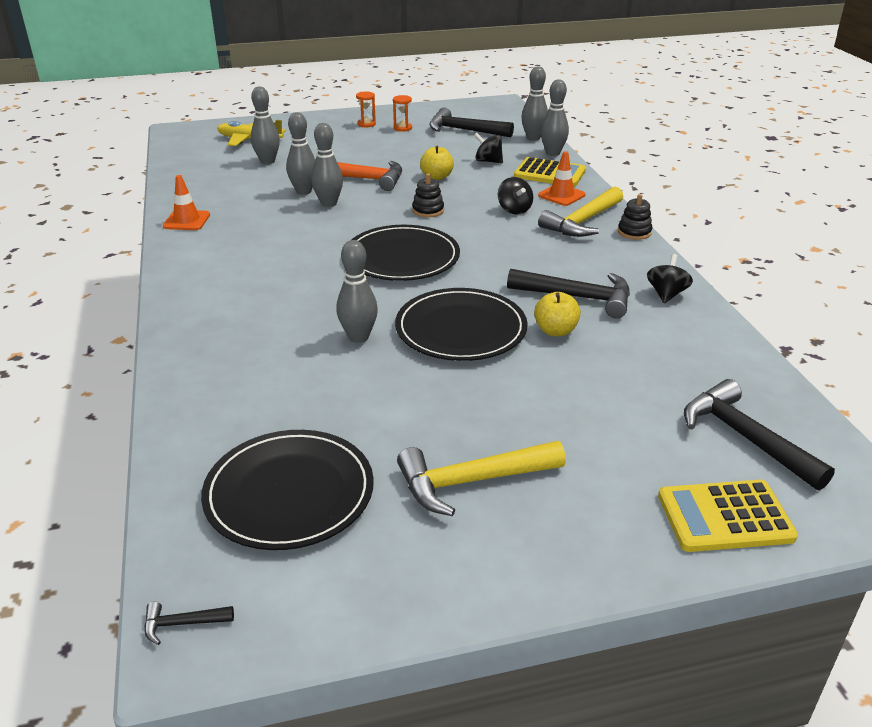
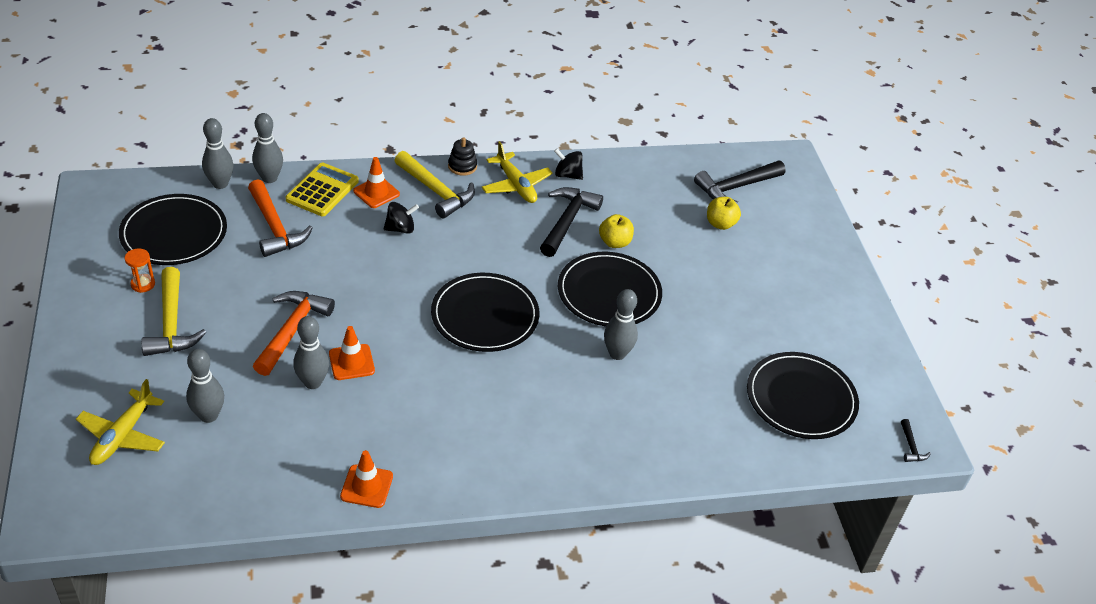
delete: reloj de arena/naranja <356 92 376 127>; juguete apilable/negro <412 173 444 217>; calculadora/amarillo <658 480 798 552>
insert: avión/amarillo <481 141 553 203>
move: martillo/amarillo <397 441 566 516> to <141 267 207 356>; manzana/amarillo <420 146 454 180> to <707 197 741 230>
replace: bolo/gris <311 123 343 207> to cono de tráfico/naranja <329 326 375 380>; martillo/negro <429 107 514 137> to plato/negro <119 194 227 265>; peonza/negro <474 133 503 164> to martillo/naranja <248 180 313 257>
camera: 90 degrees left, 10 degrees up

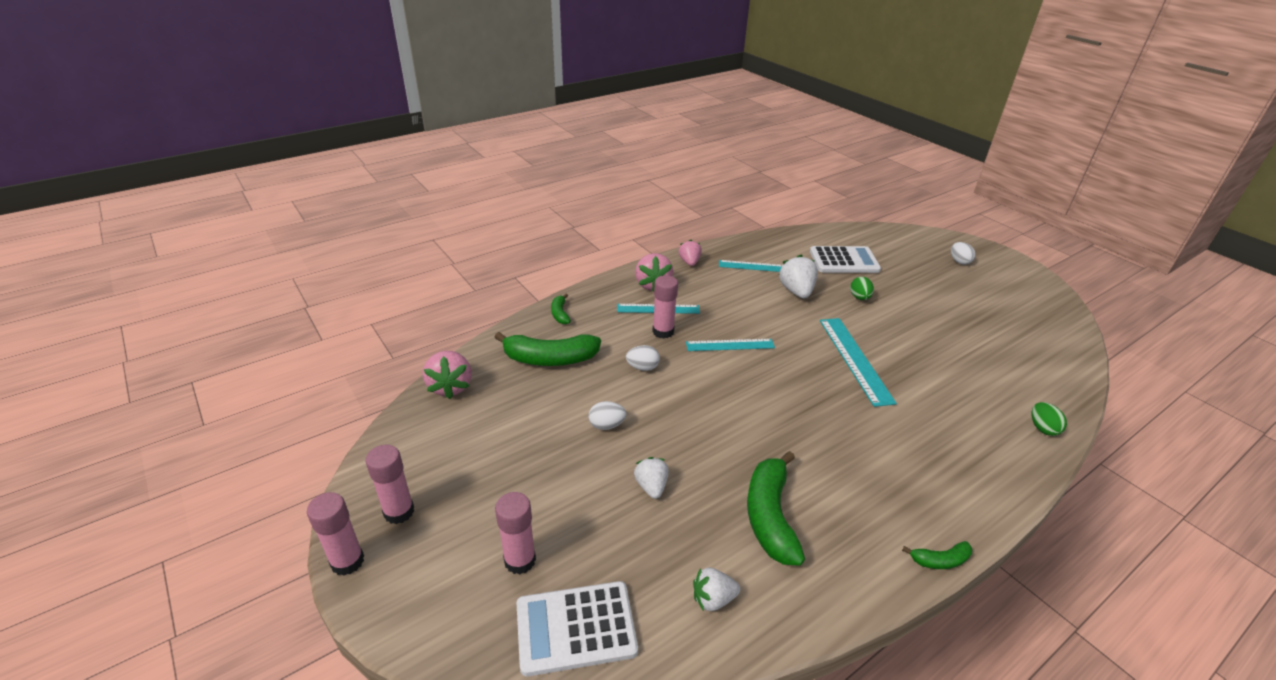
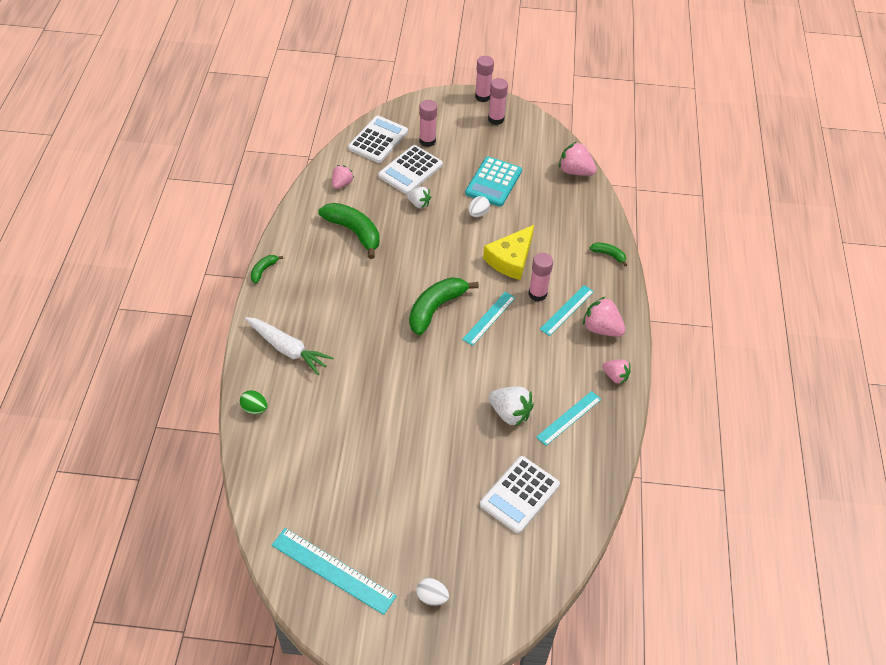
delete: huevo/verde <850 277 874 300>
insert: zanahoria/blanco <245 317 333 375>; calculadora/blanco <378 145 443 194>; calculadora/turquesa <465 157 522 207>
move: plátano/verde <495 332 601 366> to <409 277 479 335>; regla/turquesa <820 318 897 407> to <272 528 397 615>
replace: huevo/blanco <626 345 660 371> to queso/amarillo <483 225 534 280>
recolor: fresa/blanco <693 568 740 611> to fresa/rosa <332 165 354 189>
camera: 130 degrees right, 15 degrees up

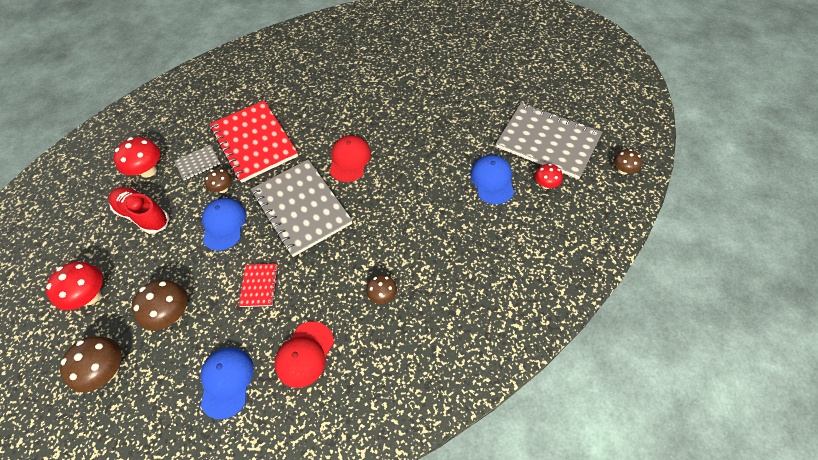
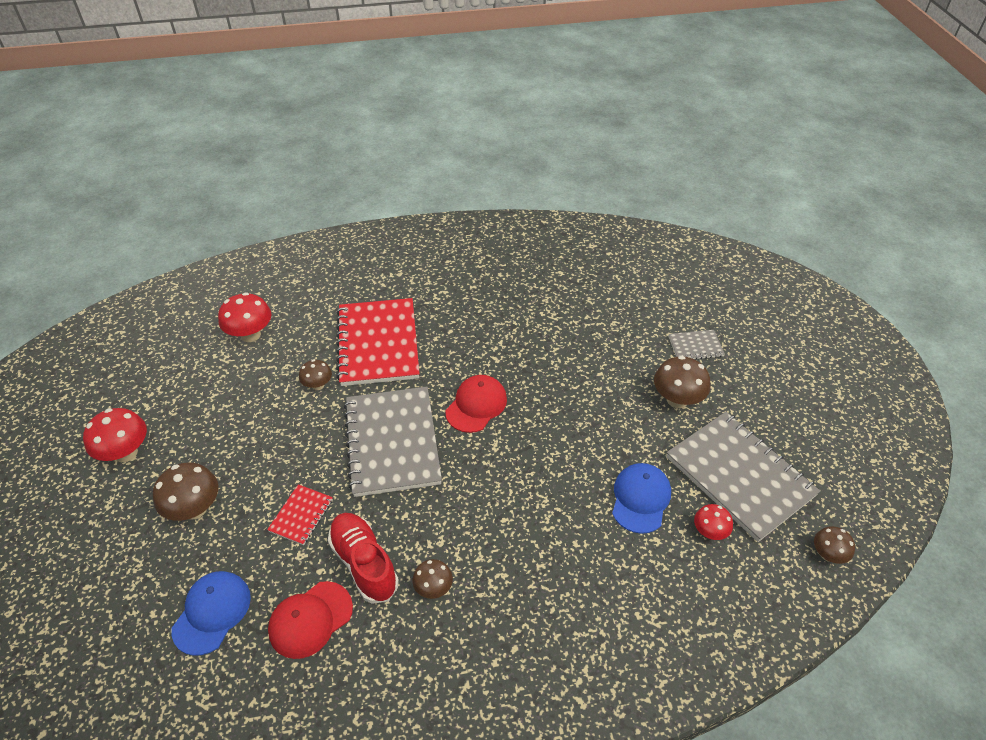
delete: gorra/azul <202 198 246 251>
move: seta/marrón <60 336 121 392> to <654 356 711 408>; zapato/rojo <109 187 169 234> to <328 513 399 604>; cuaderno/gris <174 145 220 180> to <668 330 725 360>
camera: 20 degrees right, 10 degrees down

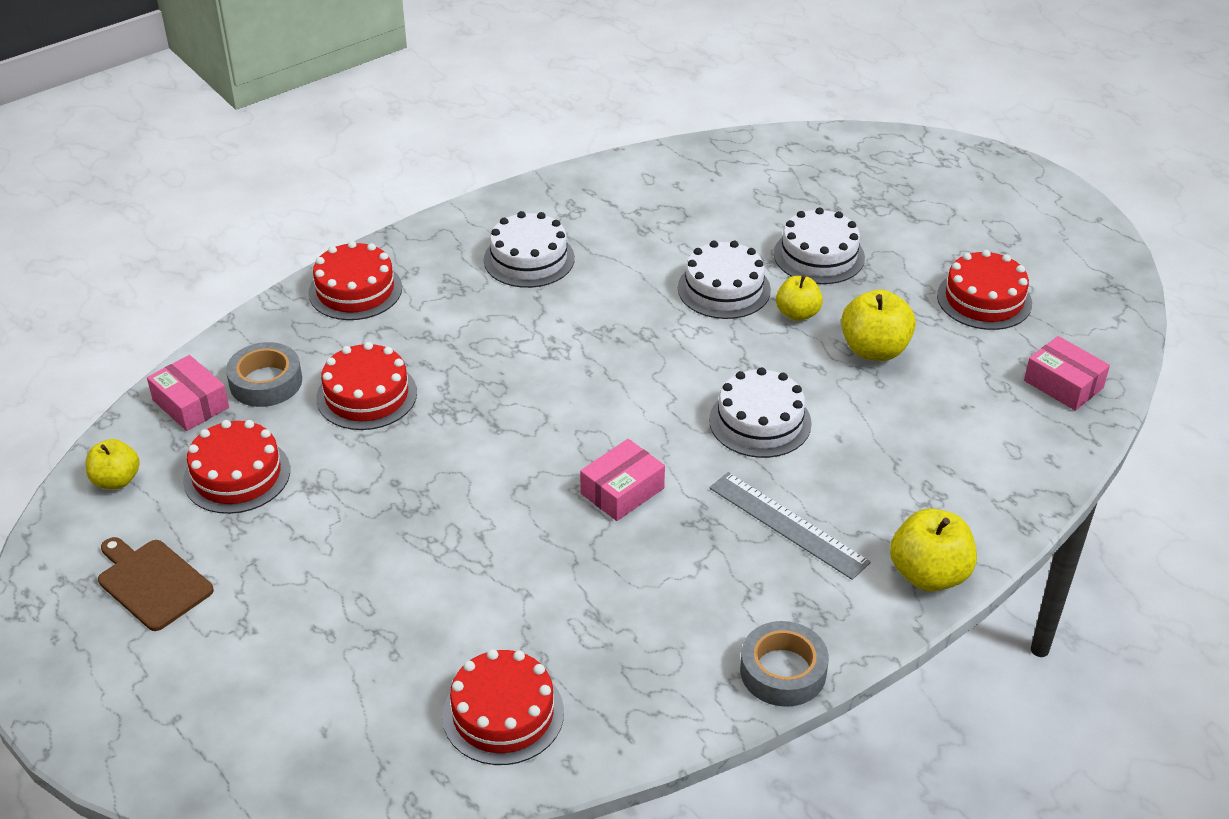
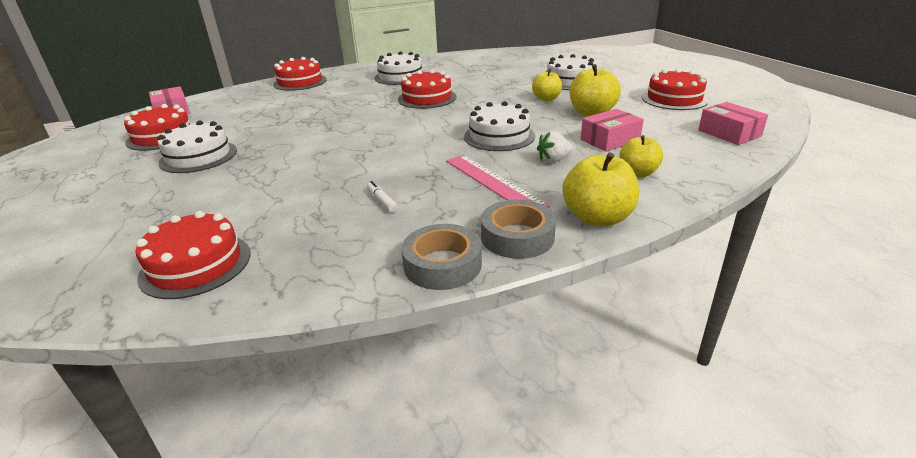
delete: tabla de cortar/marrón <98 537 214 631>
insert: rotulador/blanco <367 181 398 212>; fresa/blanco <537 131 573 163>
move: manzana/amarillo <86 439 140 489> to <619 135 663 177>; cinta adhesiva/gris <226 342 302 407> to <481 200 556 259>; tarta/rojo <316 342 417 430> to <398 70 457 109>; caja/rosa <580 439 665 521> to <581 109 644 152>; tarta/blanco <678 241 771 319> to <158 120 237 173>
recolor: regla/gris <709 472 871 580> to regla/rosa <446 155 550 208>
camera: 15 degrees right, 10 degrees down

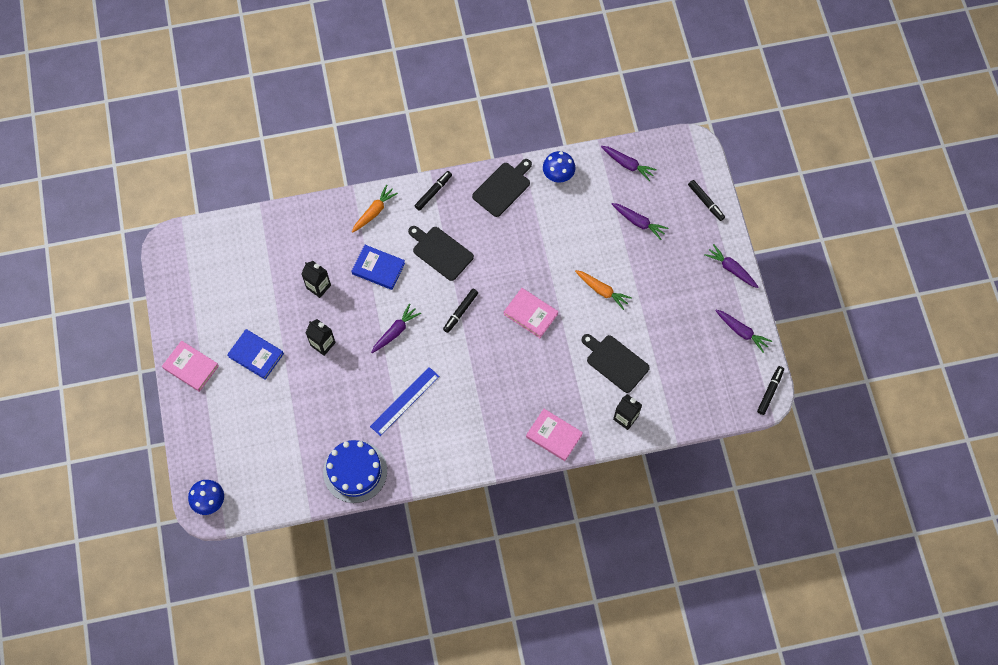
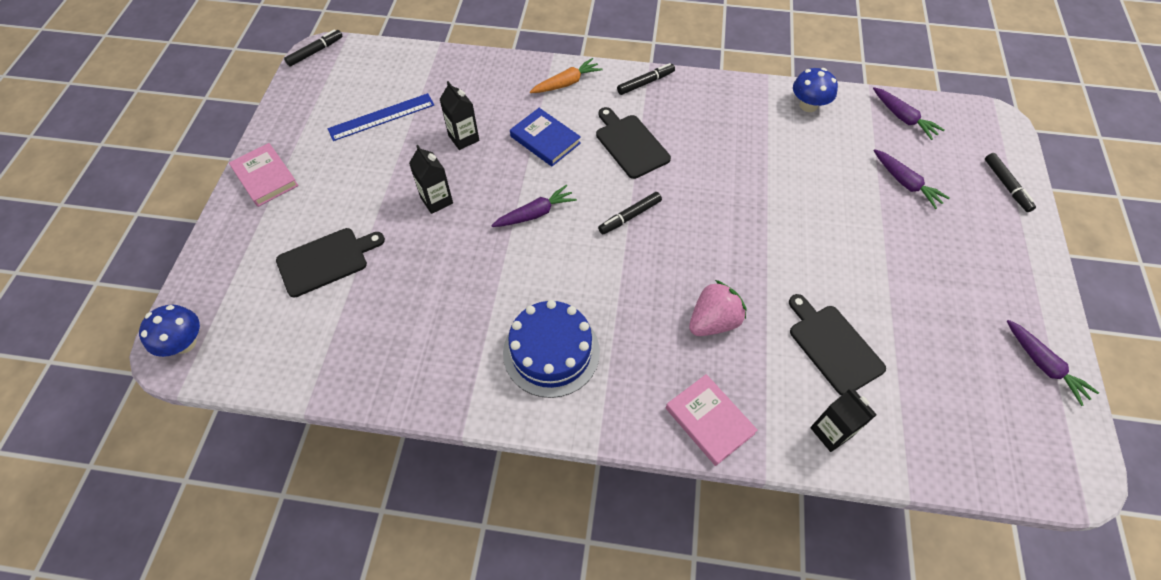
delete: libro/azul <227 329 284 380>; libro/rosa <503 288 558 338>; zanahoria/naranja <575 270 632 310>; zanahoria/morado <704 244 759 288>
insert: fresa/rosa <689 280 747 336>
move: tarta/azul <323 440 387 503> to <503 300 600 398>; regla/azul <370 367 439 436> to <328 93 434 141>; tabla de cortar/negro <472 159 532 217> to <276 228 385 298>; rotulador/negro <757 366 784 415> to <284 29 343 67>
camera: 20 degrees right, 10 degrees down

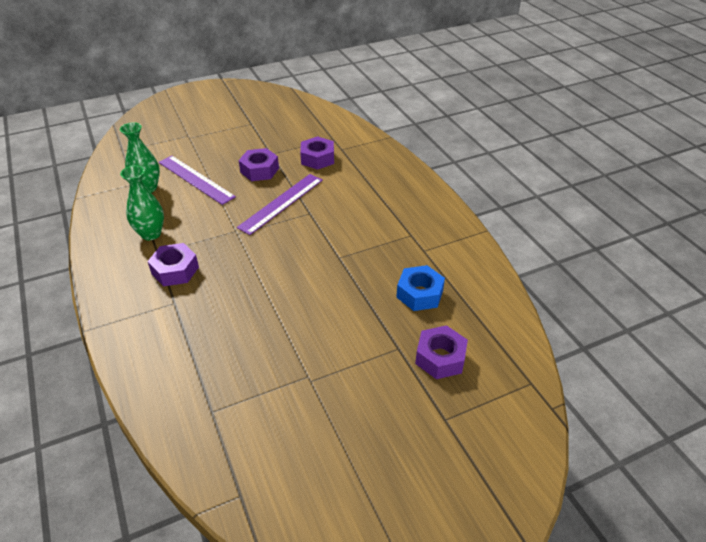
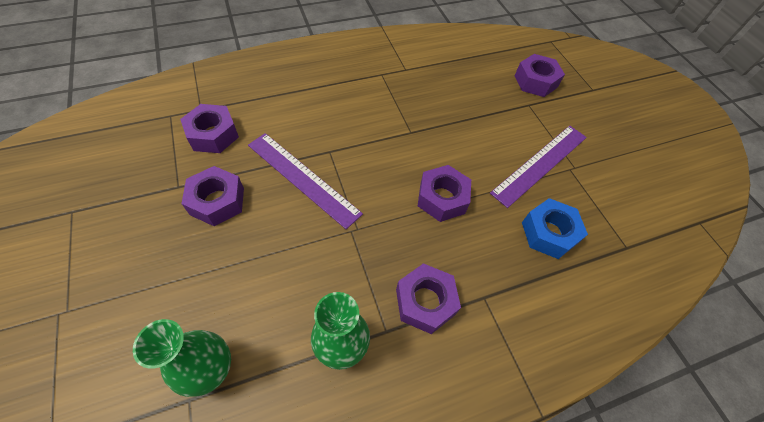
insert: tuerca/morado <418 165 471 222>
move: regla/morado <159 156 236 205> to <490 126 587 208>; tuerca/azul <396 265 445 311> to <522 198 588 259>
camera: 90 degrees left, 15 degrees up

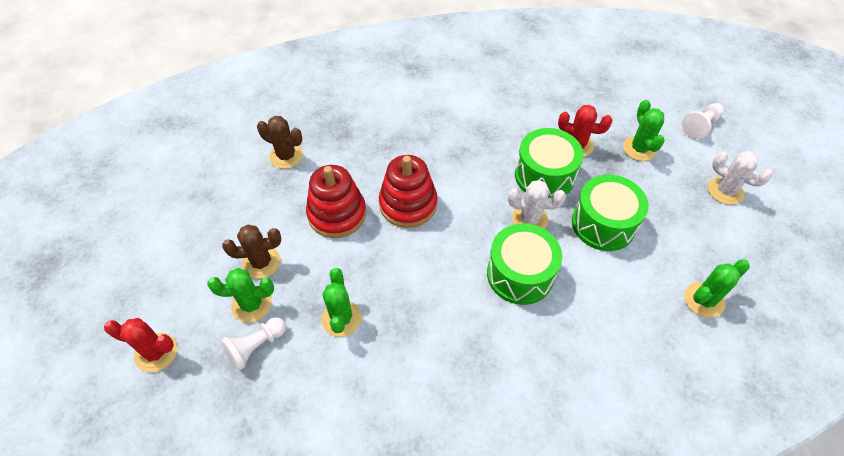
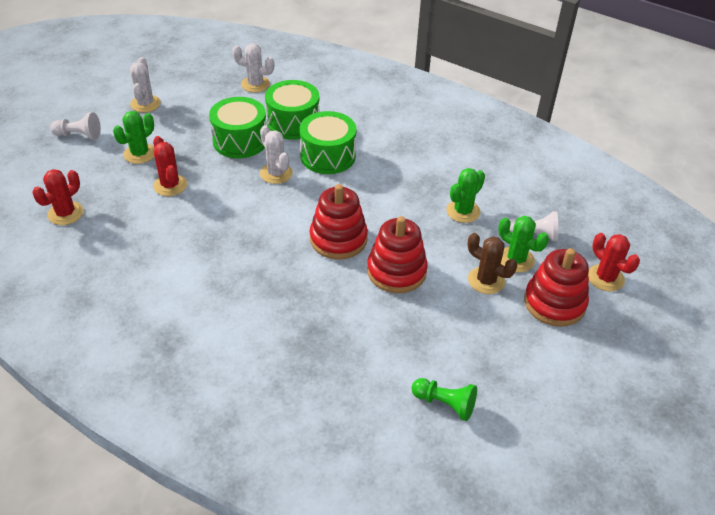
delete: cactus/marrón <257 116 303 169>
insert: cactus/rojo <33 169 84 225>; peón/verde <412 378 477 421>; juguete apilable/rojo <524 248 589 327>
move: tambor/verde <515 128 583 198> to <265 80 319 140>
recolor: cactus/verde <684 260 750 318> to cactus/blanco <232 43 274 93>
camera: 135 degrees left, 10 degrees down

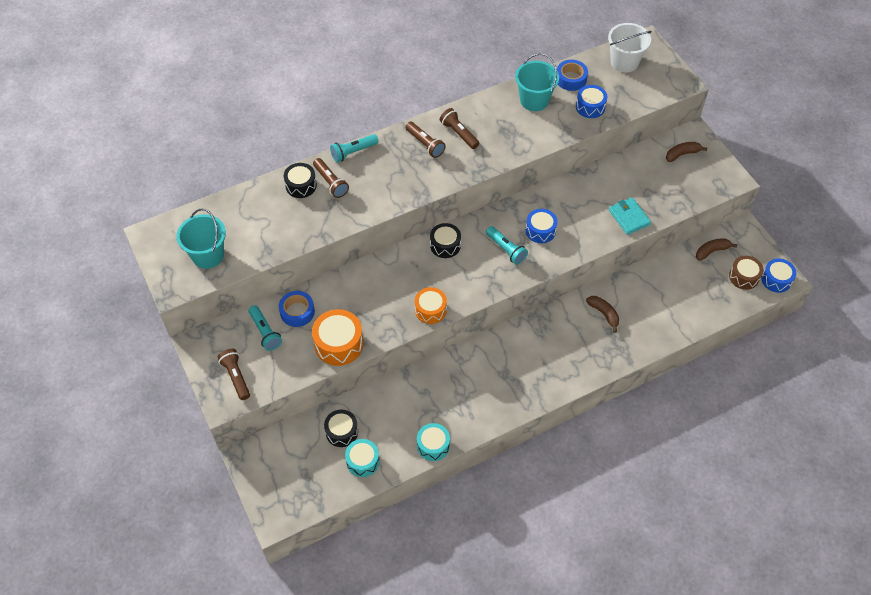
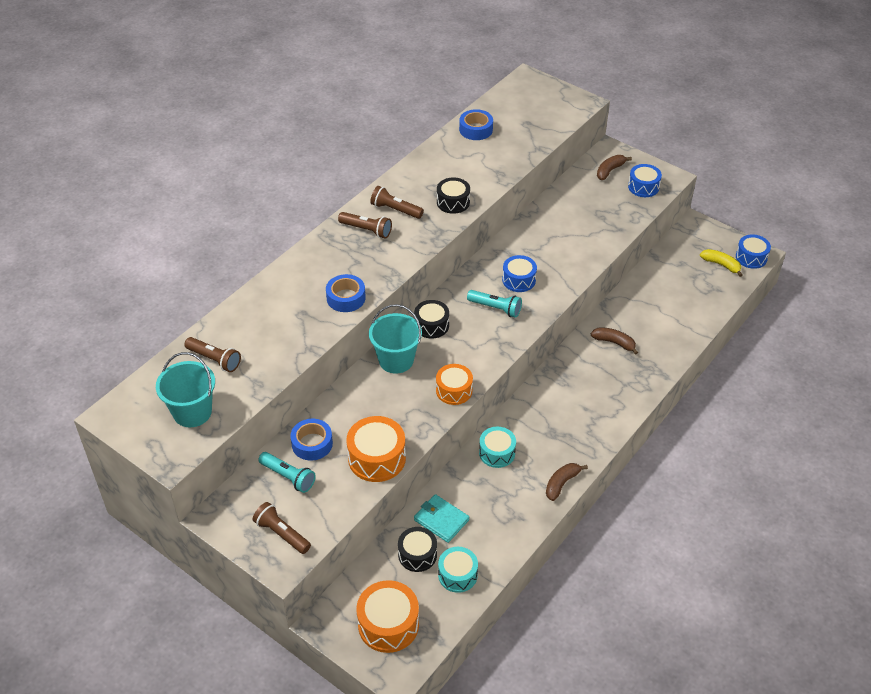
delete: lámpara de mano/turquesa <330 134 379 162>; balde/blanco <608 23 652 72>
insert: cinta adhesiva/azul <326 274 366 312>; tambor/naranja <357 580 419 653>
move: tambor/negro <284 163 317 198> to <437 177 470 214>; lámpara de mano/marrón <313 158 349 198> to <184 337 241 372>; tambor/turquesa <417 423 450 461> to <479 427 516 468>; balde/turquesa <515 53 559 111> to <369 304 422 374>; tambor/azul <576 85 607 118> to <628 164 662 197>; cartera/turquesa <609 197 651 235> to <414 494 469 543>; plátano/marrón <696 238 737 261> to <546 463 588 501>
replace: tambor/marrón <729 256 764 290> to plátano/amarillo <700 249 743 277>
camera: 25 degrees left, 10 degrees down

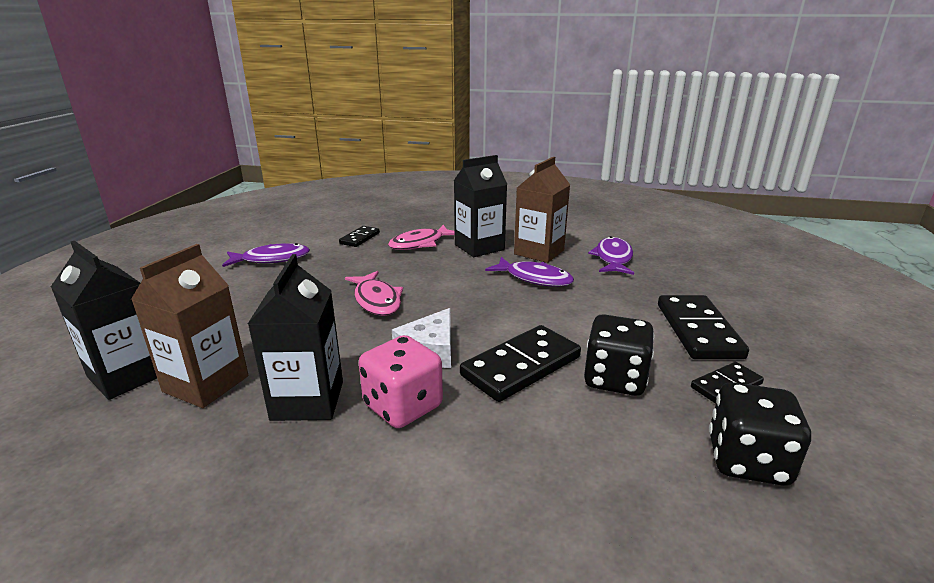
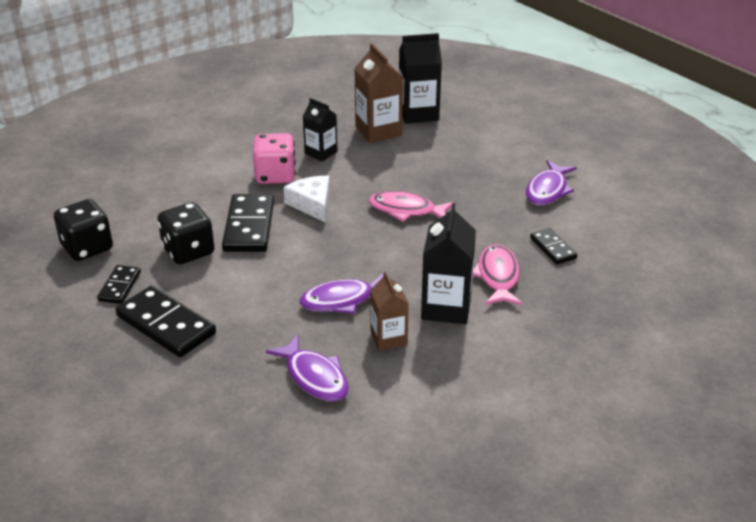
resize: cartón de leche/negro <248 254 343 421> = <303 98 338 161> x0.64; cartón de leche/marrón <514 157 570 263> = <370 272 409 351> x0.64
camera: 130 degrees right, 10 degrees up

